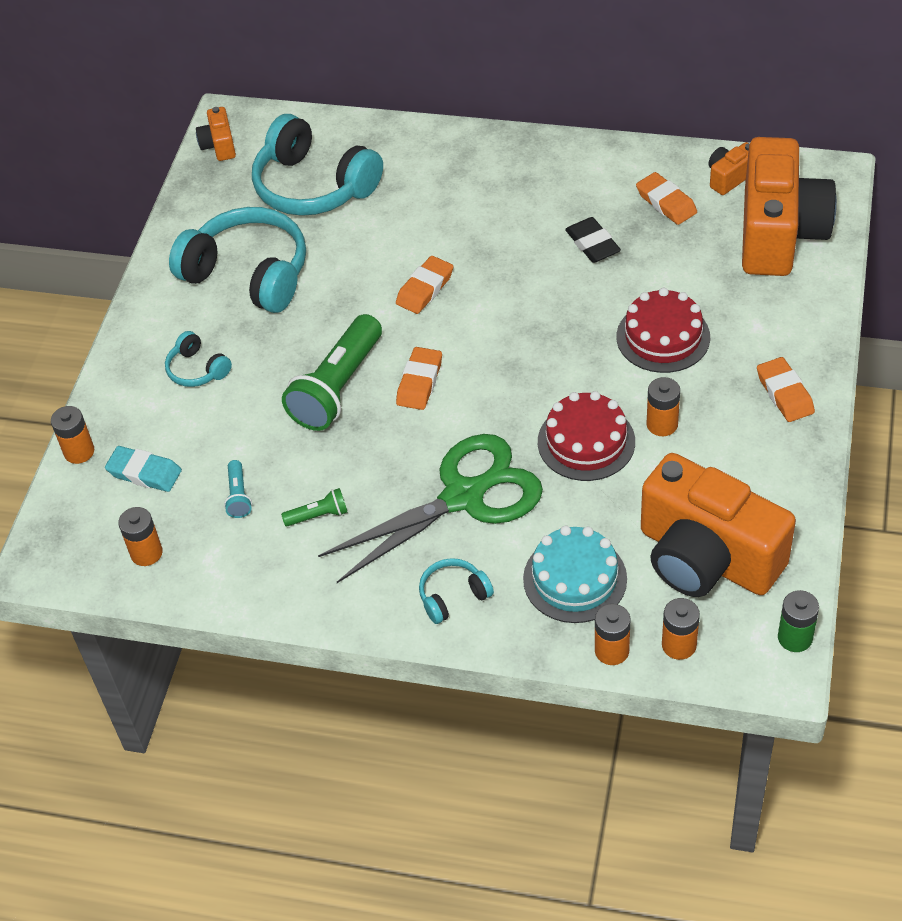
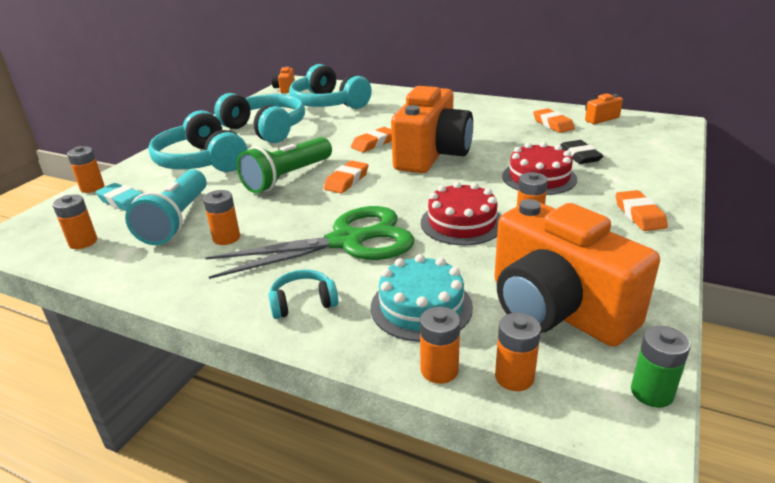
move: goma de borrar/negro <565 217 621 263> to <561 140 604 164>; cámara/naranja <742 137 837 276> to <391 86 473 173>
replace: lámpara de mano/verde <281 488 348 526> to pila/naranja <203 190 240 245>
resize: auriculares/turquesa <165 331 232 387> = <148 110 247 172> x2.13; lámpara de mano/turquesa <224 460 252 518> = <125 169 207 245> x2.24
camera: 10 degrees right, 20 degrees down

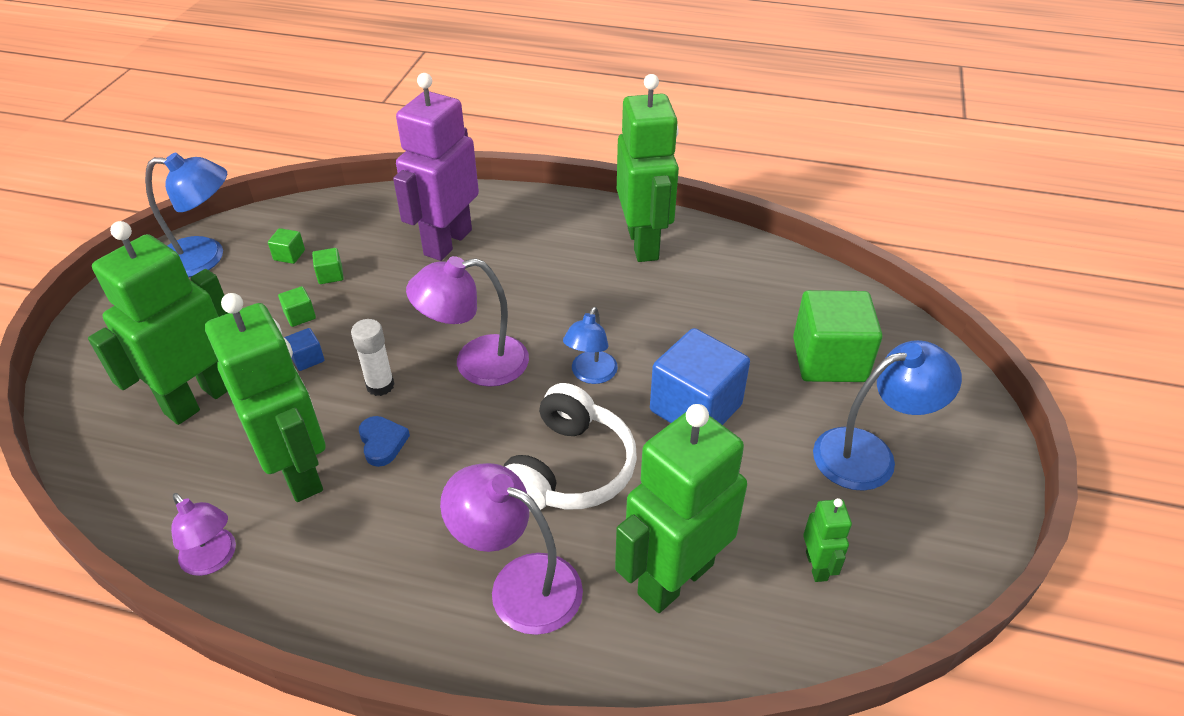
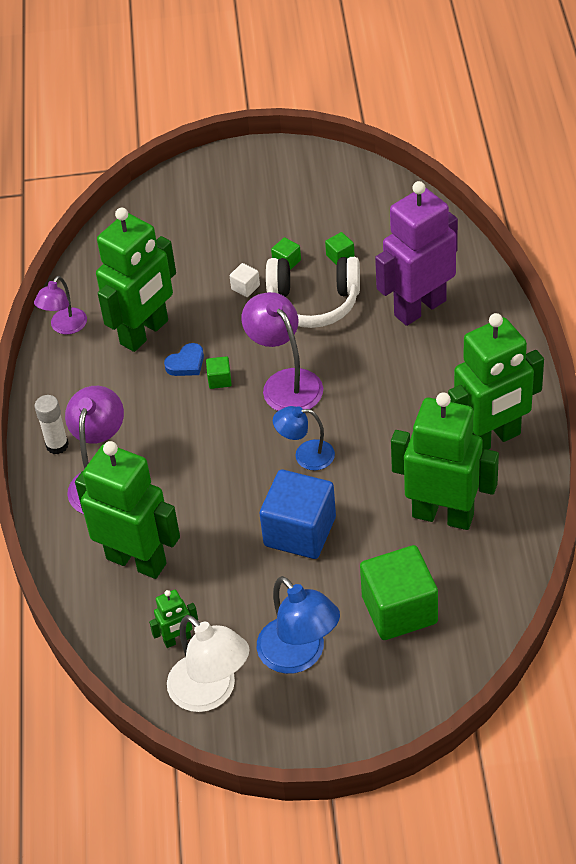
delete: lámpara/azul <145 153 227 277>
insert: lámpara/blanco <167 615 249 712>
move: robot/verde <88 221 228 425> to <391 392 499 530>; cubo/verde <268 228 305 264> to <206 356 232 389>; barra de pegamento/blanco <351 319 394 396> to <34 395 69 454>; auriculares/blanco <504 383 637 511> to <266 257 360 328>
recolor: cubo/azul <285 328 324 371> to cubo/blanco <230 263 260 297>
rotate: robot/morado <393 73 479 261> = <375 181 458 326> 45 degrees counterclockwise
camera: 75 degrees right, 5 degrees up

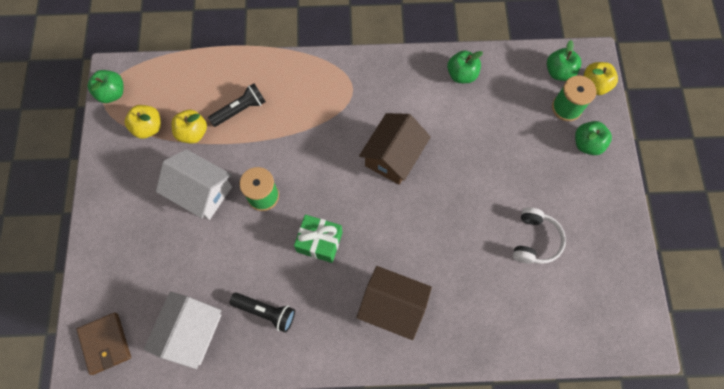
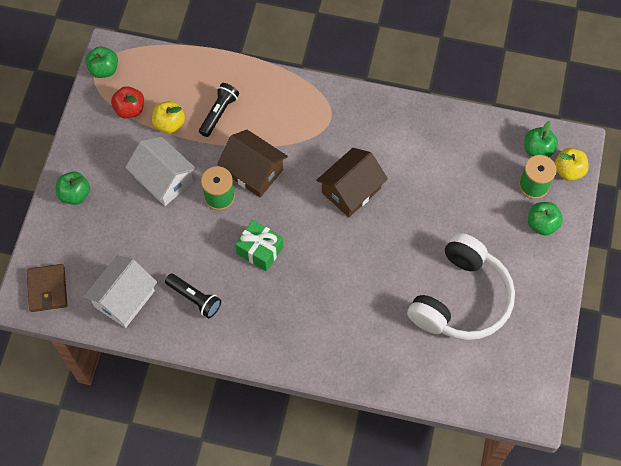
move: casa/marrón <357 266 432 340> to <217 129 288 197>; manzana/verde <447 50 483 83> to <56 172 90 205>
recolor: manzana/amarillo <125 105 161 139> to manzana/rojo <111 86 144 118>
rotate: lámpara de mano/negro <208 83 266 127> = <199 83 239 137> 45 degrees counterclockwise
resize: auriculares/blanco <513 207 566 264> = <407 233 515 340> x1.95
camera: 15 degrees right, 5 degrees down

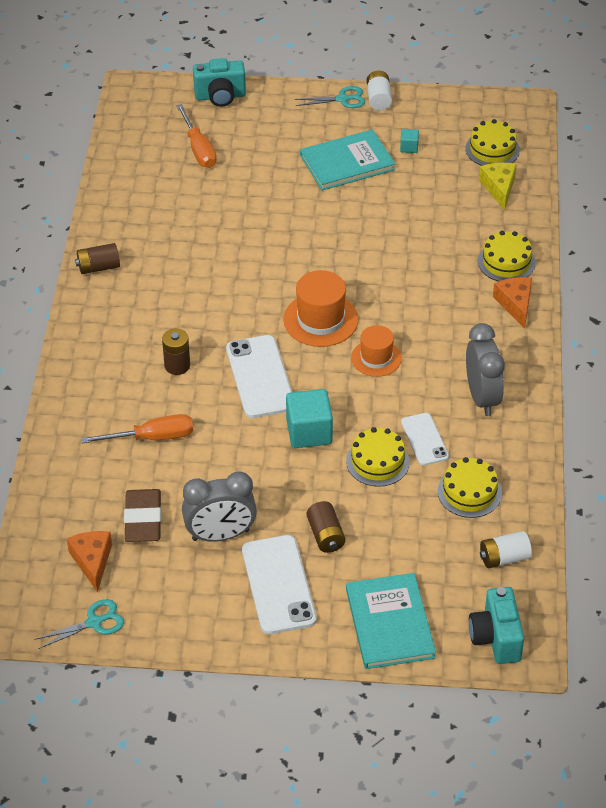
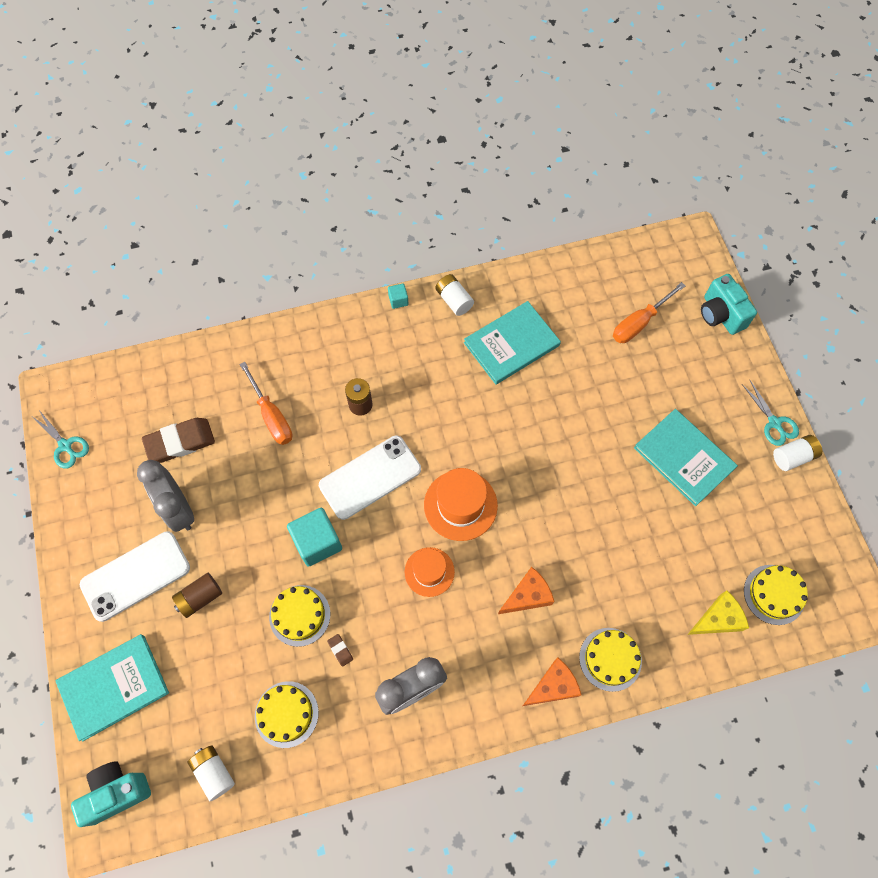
insert: libro/turquesa <464 301 561 385>
move: queso/naranja <67 531 112 592> to <498 567 554 614>; cubo/turquesa <400 129 419 153> to <388 283 408 309>
replace: móvil/blanco <401 413 449 466> to goma de borrar/marrón <327 634 353 667>
recolor: pila/marrón <75 243 120 274> to pila/blanco <435 274 474 316>
camera: 70 degrees right, 20 degrees up

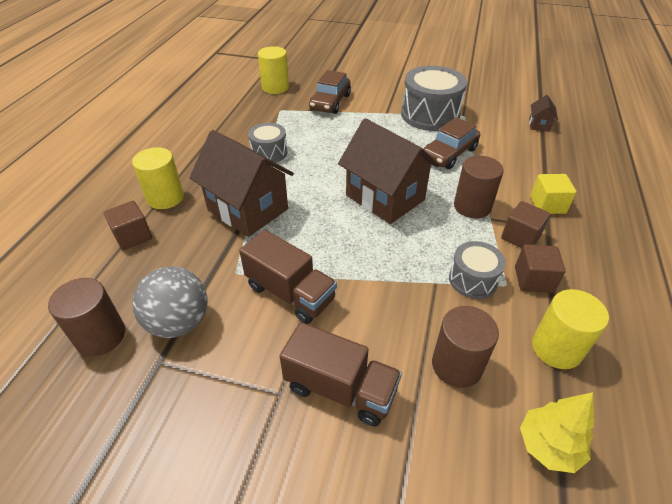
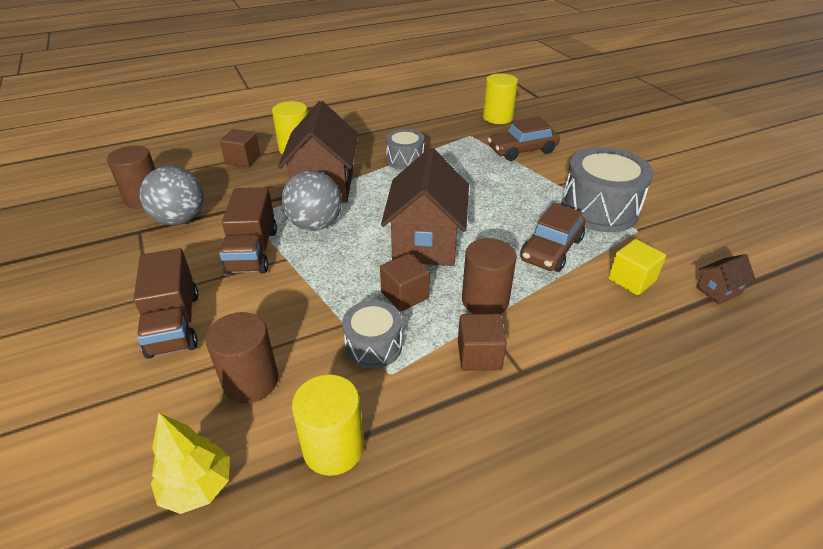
insert: pelota/gris <281 170 342 231>
move: cubo/marrón <515 244 566 293> to <380 253 430 311>; cubo/amarillo <530 174 577 214> to <608 239 666 295>
rotate: coche/marrón <423 117 480 169> = <520 203 585 272> 60 degrees counterclockwise
camera: 50 degrees right, 5 degrees down

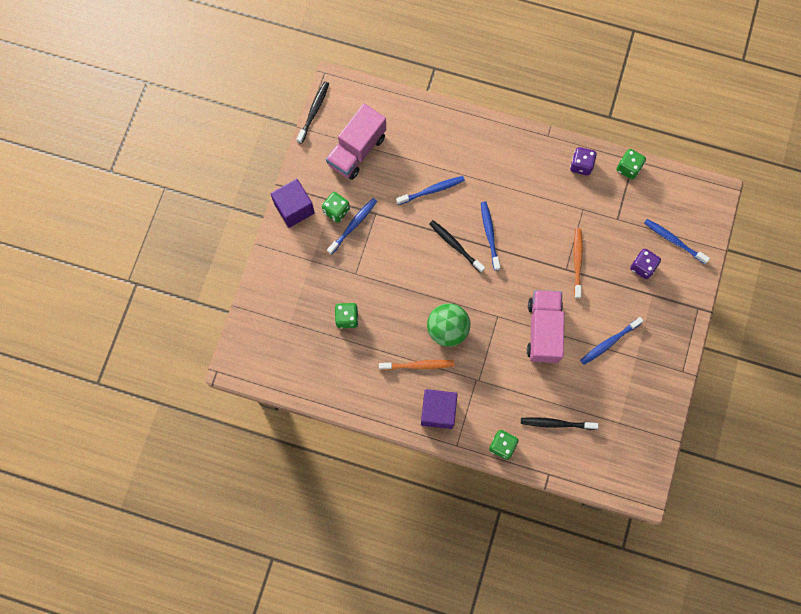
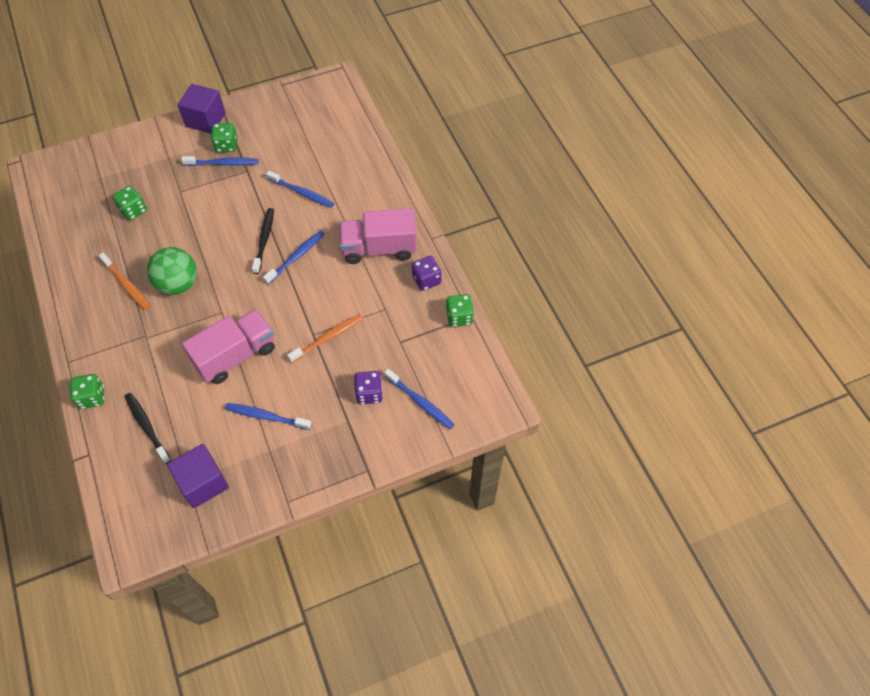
delete: cepillo de dientes/negro <297 82 329 144>
move: camión/rosa <326 104 386 180> to <339 208 417 264>; cubo/morado <421 389 458 429> to <167 444 229 508>
rotate: cepillo de dientes/azul <644 219 710 264> = <384 369 455 429> 135 degrees clockwise
camera: 50 degrees right, 15 degrees down

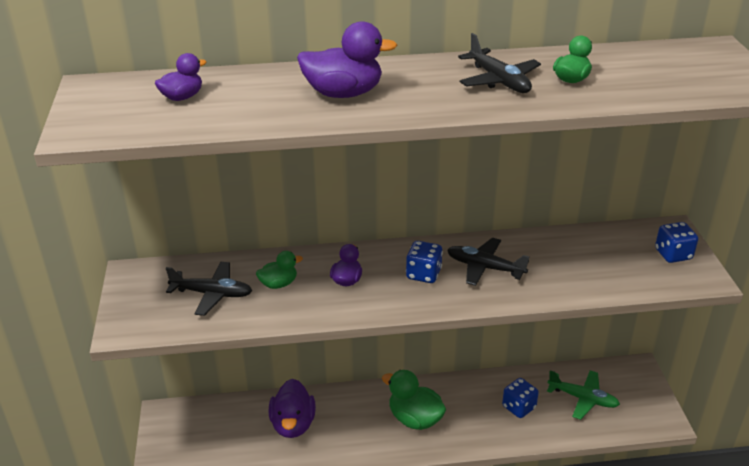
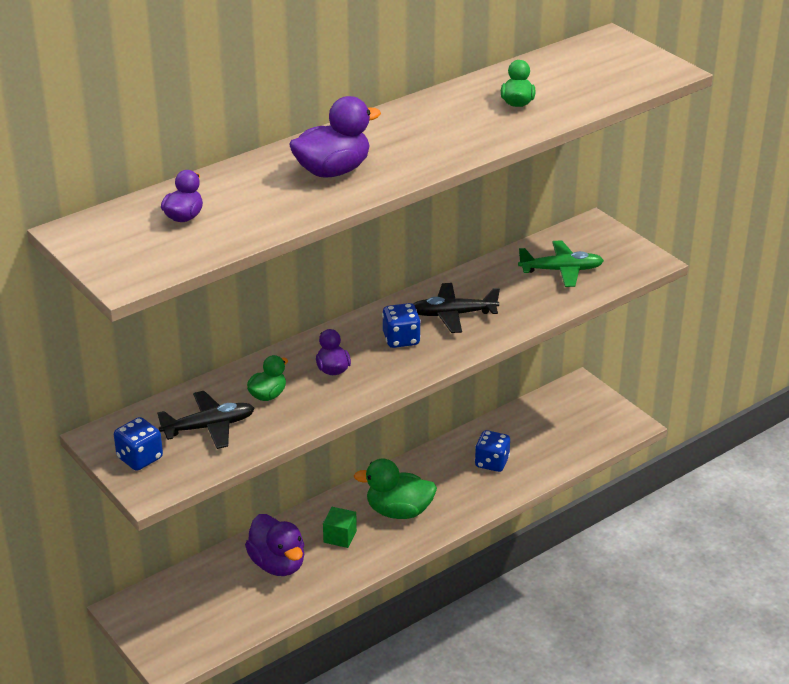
delete: avión/negro <458 33 541 93>
insert: cubo/verde <323 507 357 548>
move: avión/verde <547 370 620 420> to <518 240 604 287>; dado/azul <655 222 698 263> to <114 417 163 471>
camera: 30 degrees left, 0 degrees up

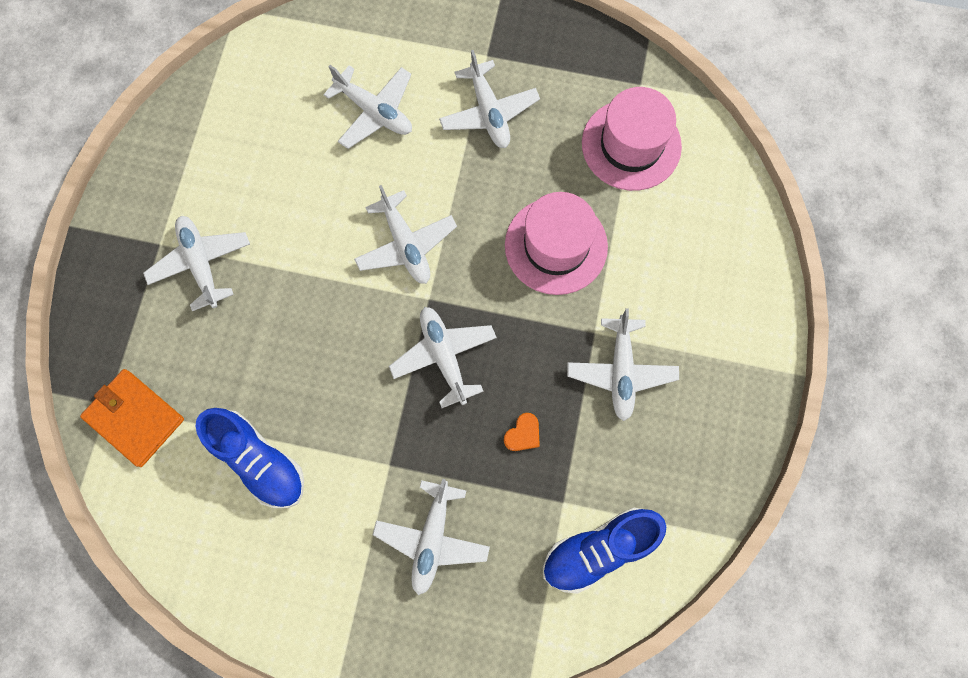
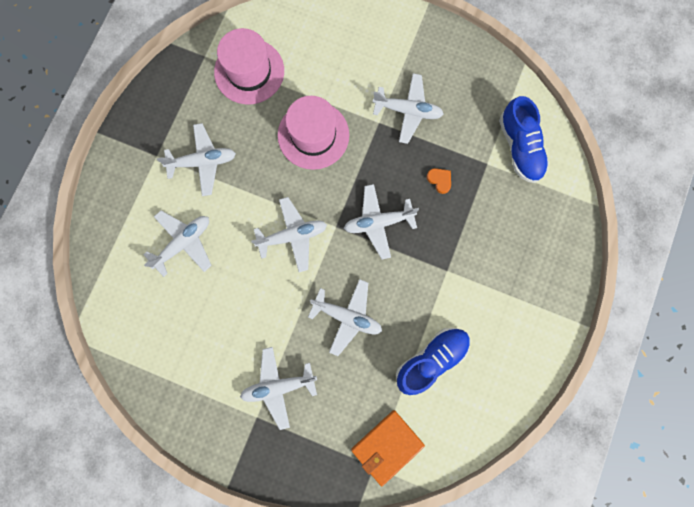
move: avión/blanco <373 479 490 595> to <308 279 382 356>
camera: 80 degrees left, 5 degrees up

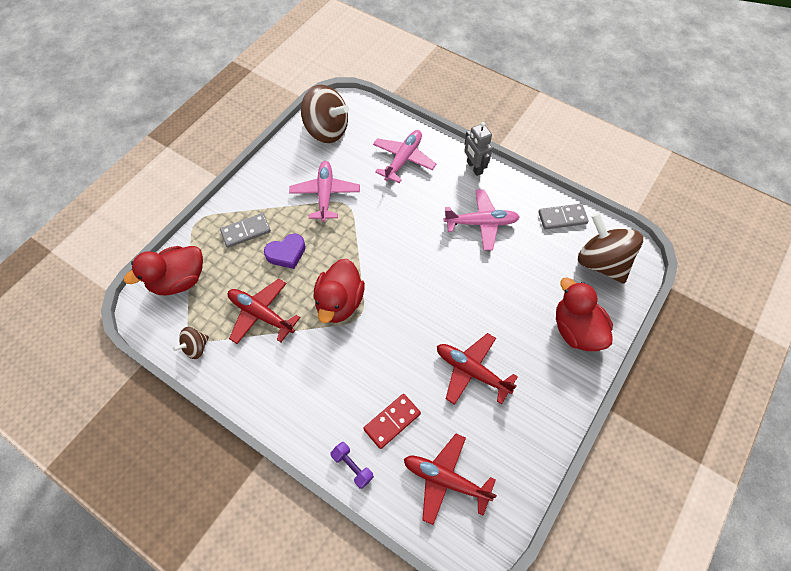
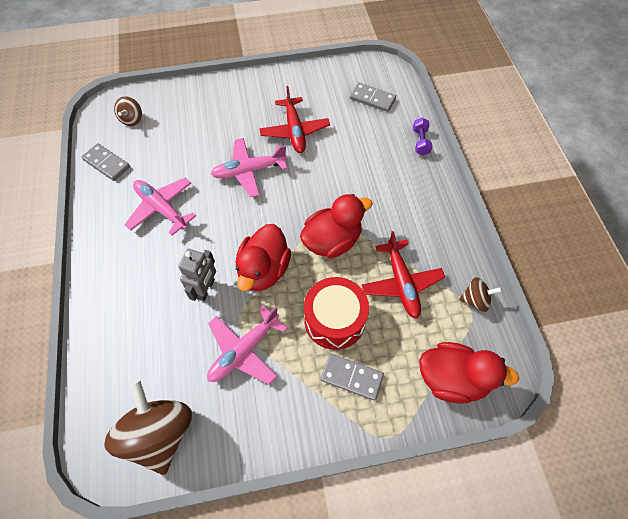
delete: ficha de dominó/rojo <363 394 421 449>
move: avión/rosa <373 130 436 183> to <211 138 288 197>; robot/gris <464 122 493 176> to <178 249 216 301>; pato/rojo <556 278 613 351> to <236 224 291 291>
replace: corazón/morado <264 233 306 269> to tambor/rojo <304 277 369 350>; avión/rojo <404 434 497 525> to ficha de dominó/gris <350 83 396 112>
resize: peonza/marrón <578 213 643 284> = <114 96 142 126> x0.49
camera: 135 degrees left, 0 degrees up

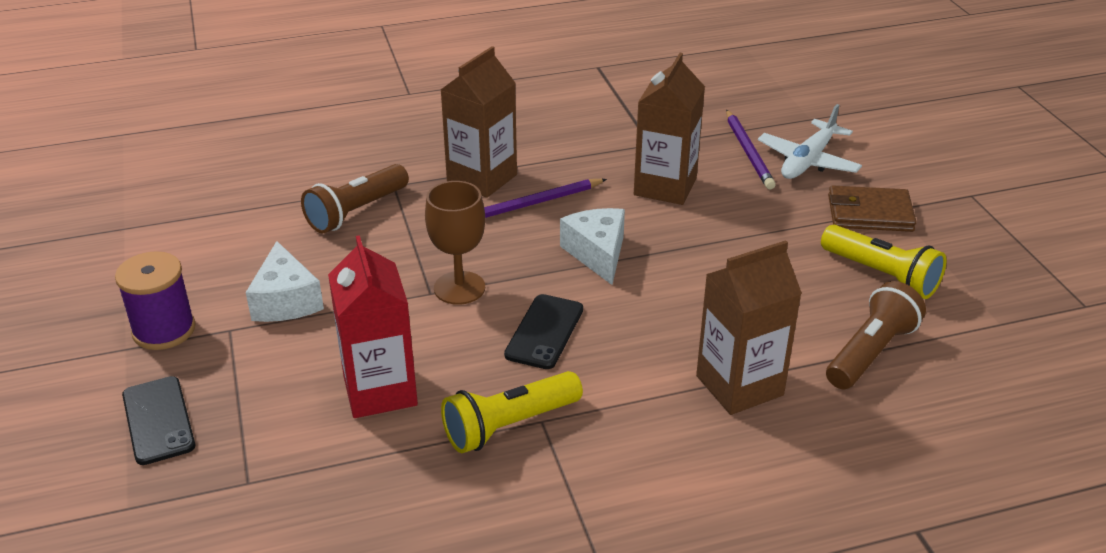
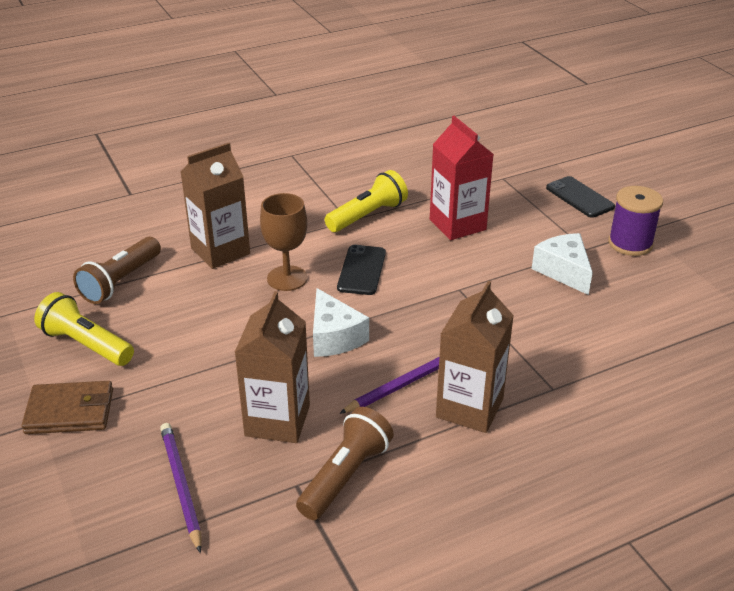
delete: avión/blanco <758 104 862 179>
move: lámpara de mano/marrón <301 164 409 233> to <296 407 394 520>; copa/marrón <425 181 485 305> to <260 193 308 291>
camera: 170 degrees right, 0 degrees up

